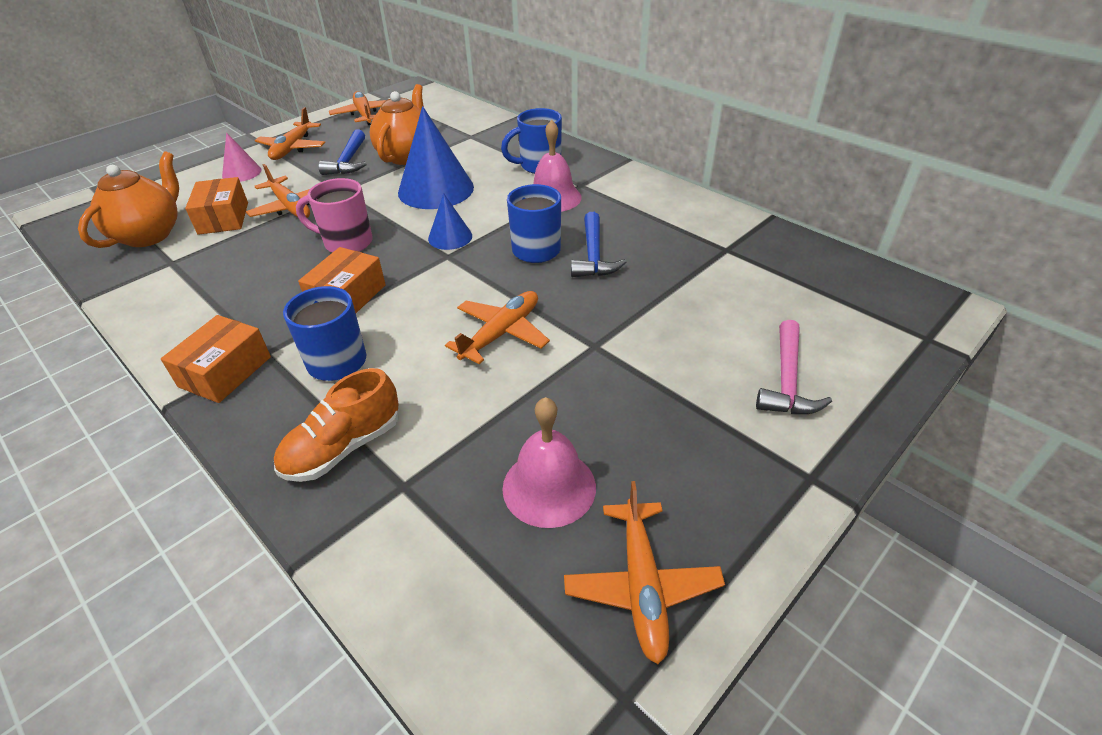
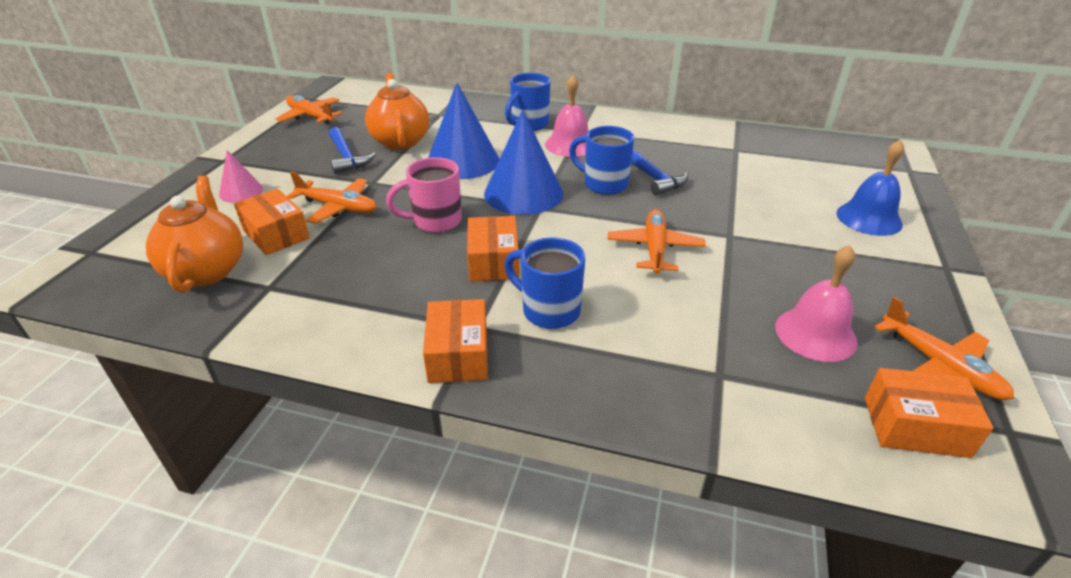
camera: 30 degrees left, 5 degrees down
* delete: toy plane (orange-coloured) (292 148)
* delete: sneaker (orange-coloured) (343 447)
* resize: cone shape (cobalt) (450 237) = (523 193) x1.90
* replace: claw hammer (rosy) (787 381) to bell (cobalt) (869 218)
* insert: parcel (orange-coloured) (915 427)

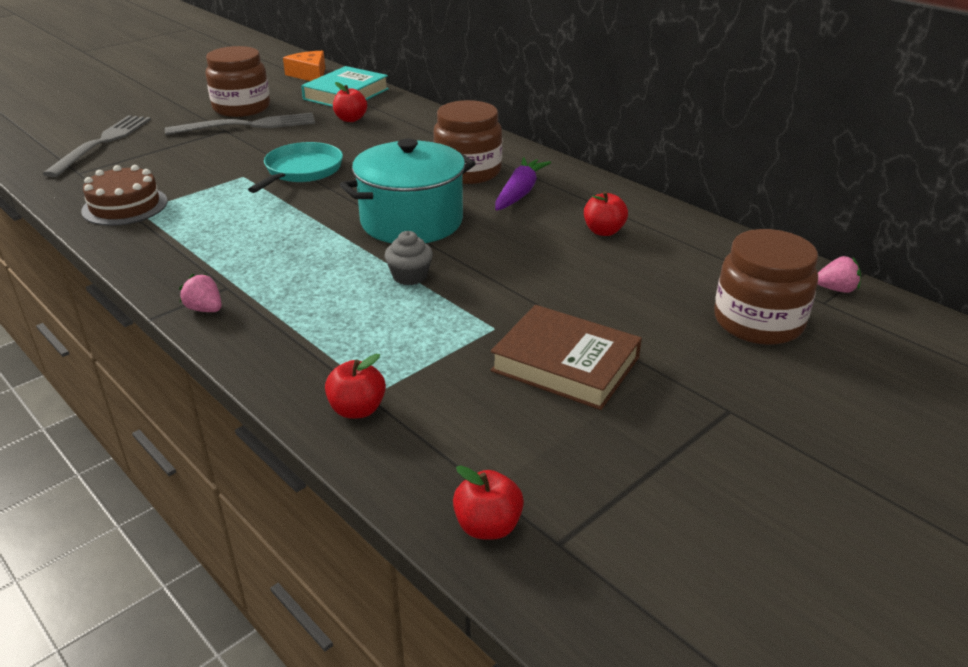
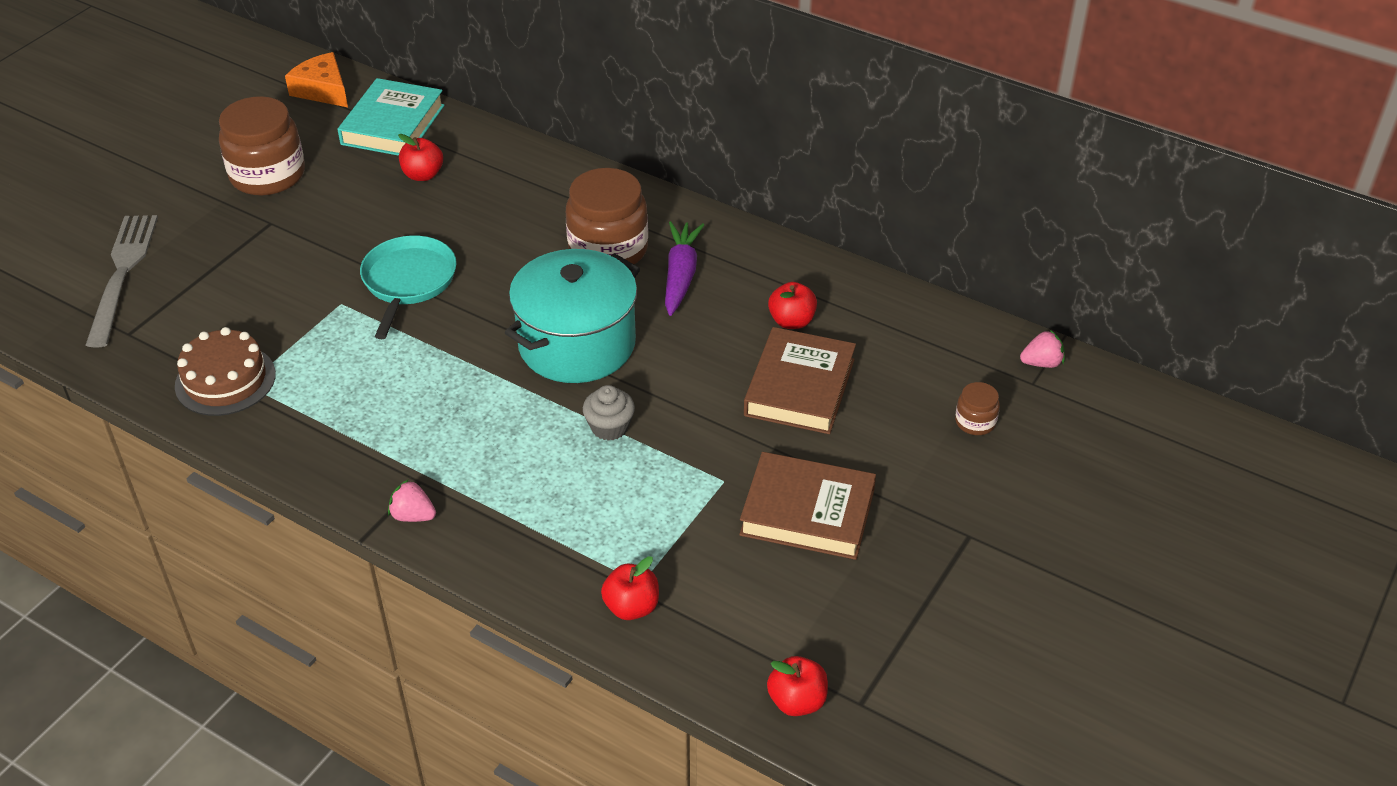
camera: 15 degrees left, 10 degrees up
* delete: table fork (gray) (248 125)
* resize: preserve jar (dark brown) (758 322) = (975 422) x0.46
* insert: hardcover (dark brown) (799 387)

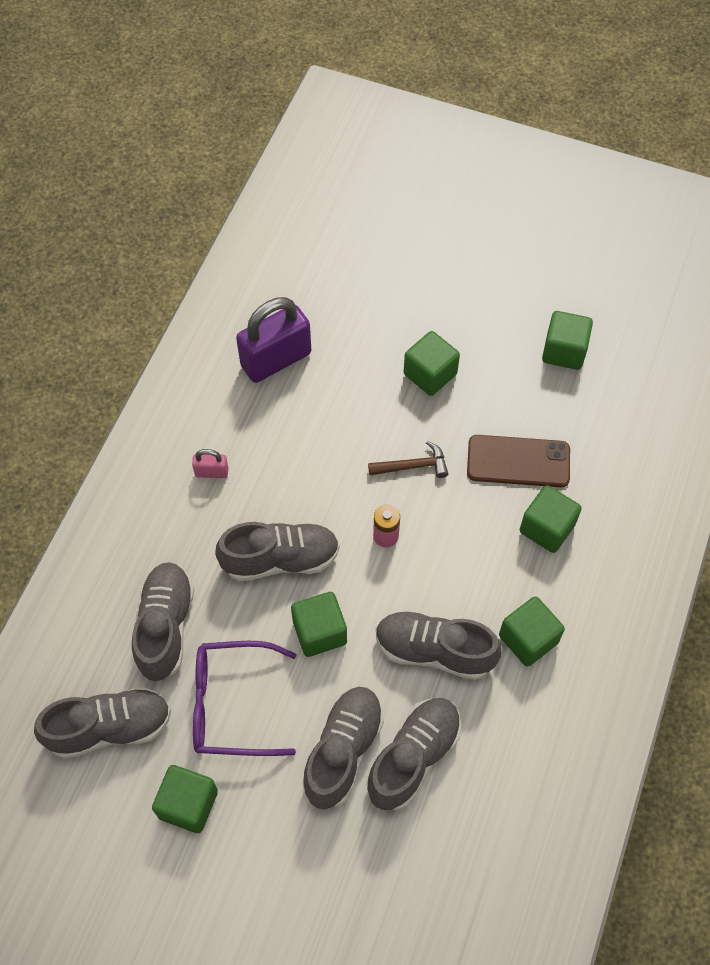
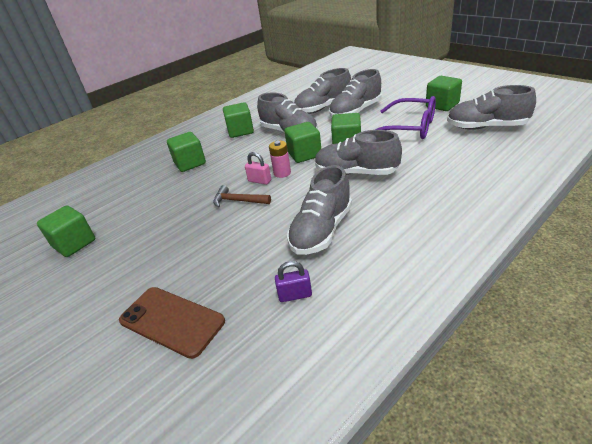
camera: 150 degrees left, 25 degrees down
* move: sneaker (gray) (165 626) to (322 230)
* move: lock (rosy) (211 472) to (259 181)
* resize: lock (violet) (276 360) = (295 295) x0.45
* move: cube (green) (430 374) to (304 154)
* move: mobile phone (dark brown) (518 461) to (171 321)

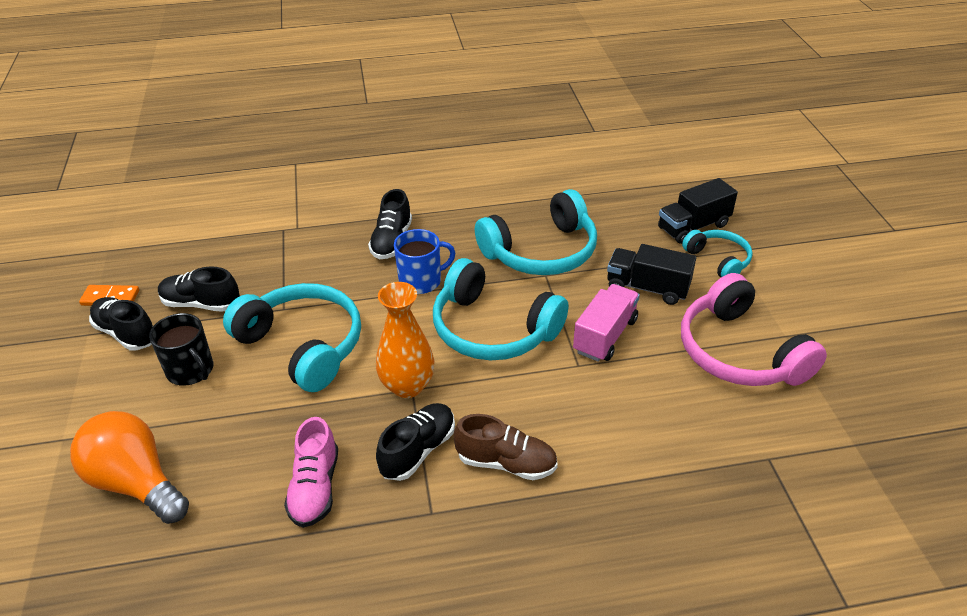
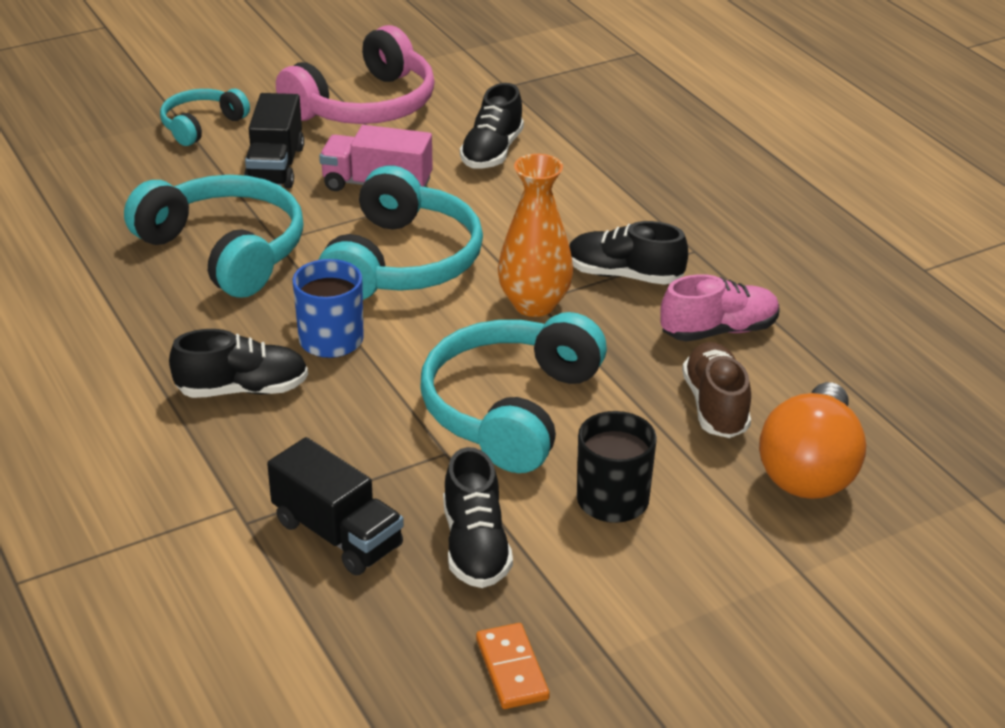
camera: 110 degrees left, 5 degrees down
* move: sneaker (jet-black) (126 333) to (492 152)
* move: sneaker (dark brown) (506 463) to (715 406)
* move: toy truck (jet-black) (693 227) to (337 534)

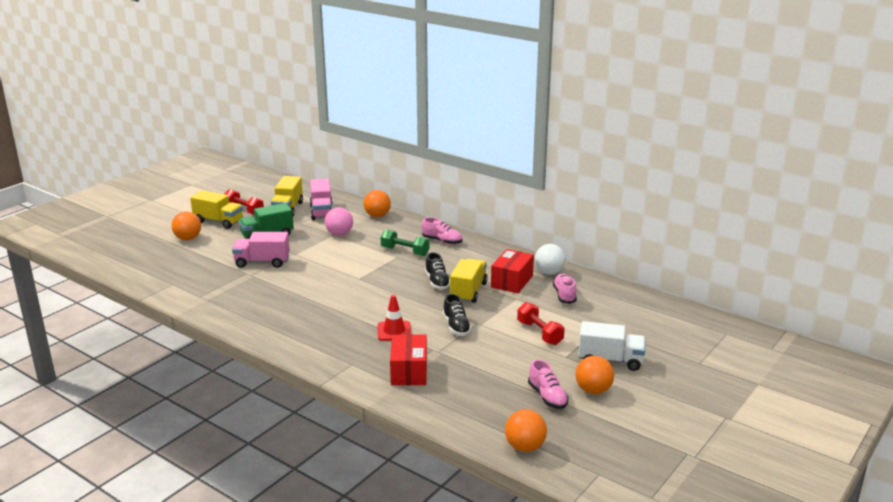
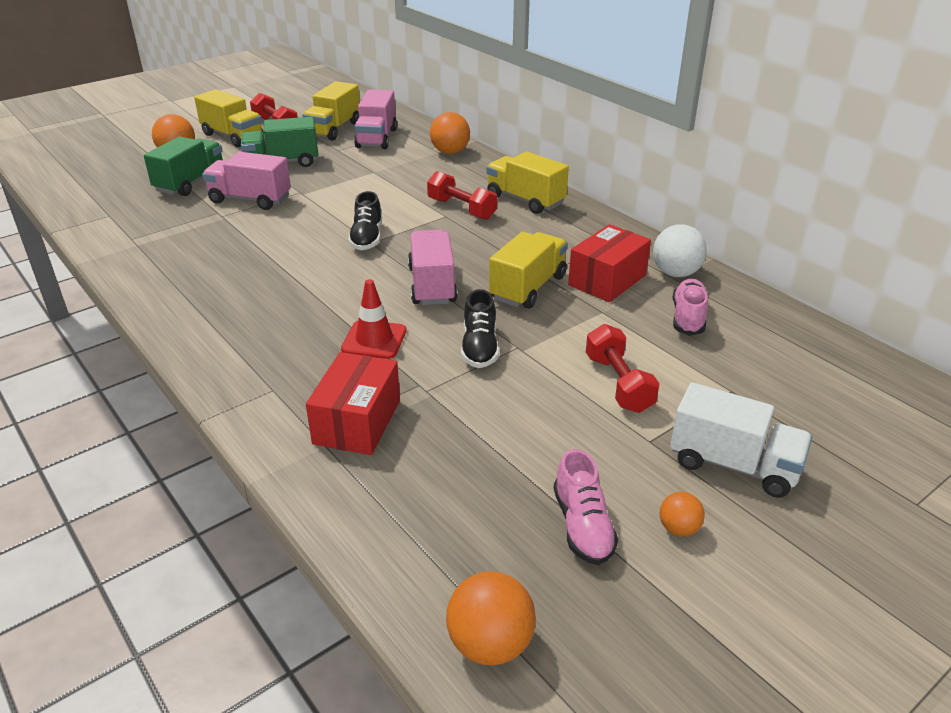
camera: 15 degrees right, 10 degrees up
* delete: play ball (rosy) (339 234)
* recolor: dumbbell (green) (405 251) to dumbbell (crimson) (461 209)
* replace: sneaker (rosy) (442 241) to toy truck (yellow) (525 200)
* move: sneaker (jet-black) (437 282) to (367 238)
* resize: play ball (orange-coloured) (593 390) = (678 528) x0.57
* insert: toy truck (green) (191 183)
* insert: toy truck (rosy) (432 285)

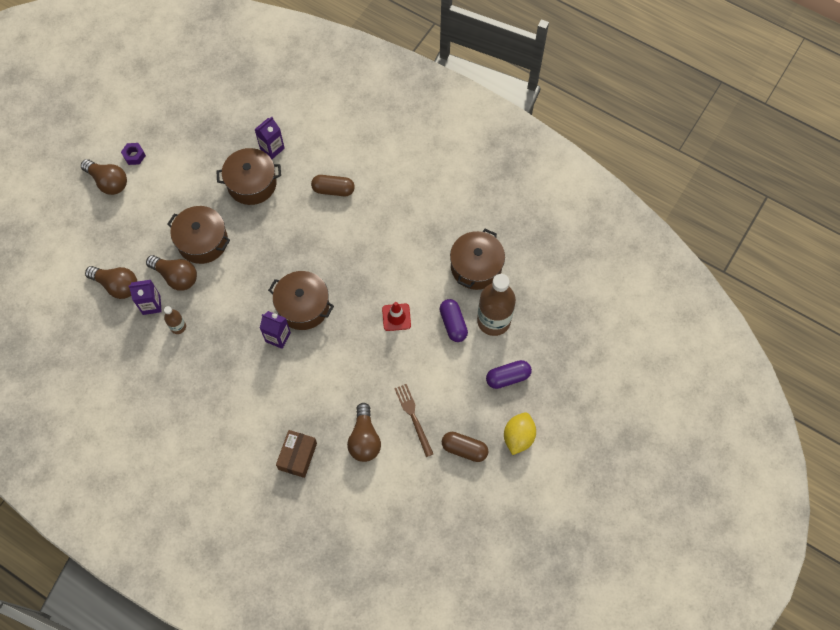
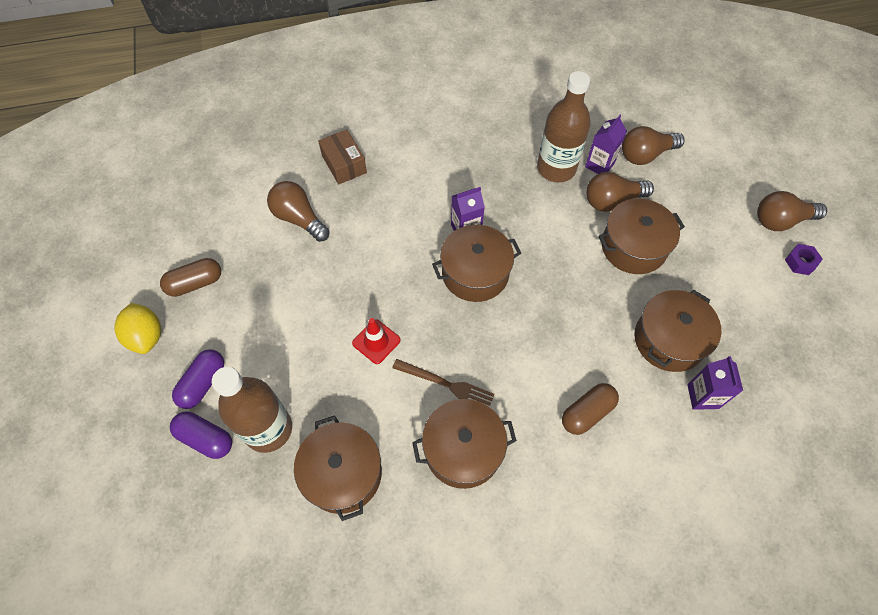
camera: 135 degrees right, 5 degrees down
* resize: drink bottle (dark brown) (178 327) = (556 168) x2.12
* move: table fork (dark brown) (413 417) to (446 384)
* move: capsule (violet) (453 324) to (205 438)
* insert: pot (dark brown) (463 450)

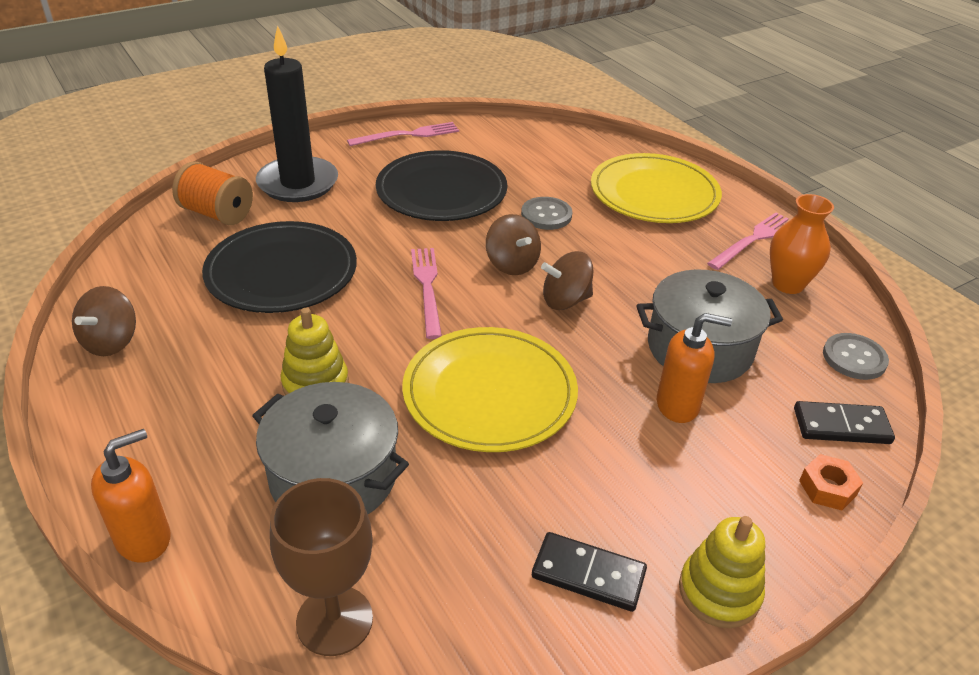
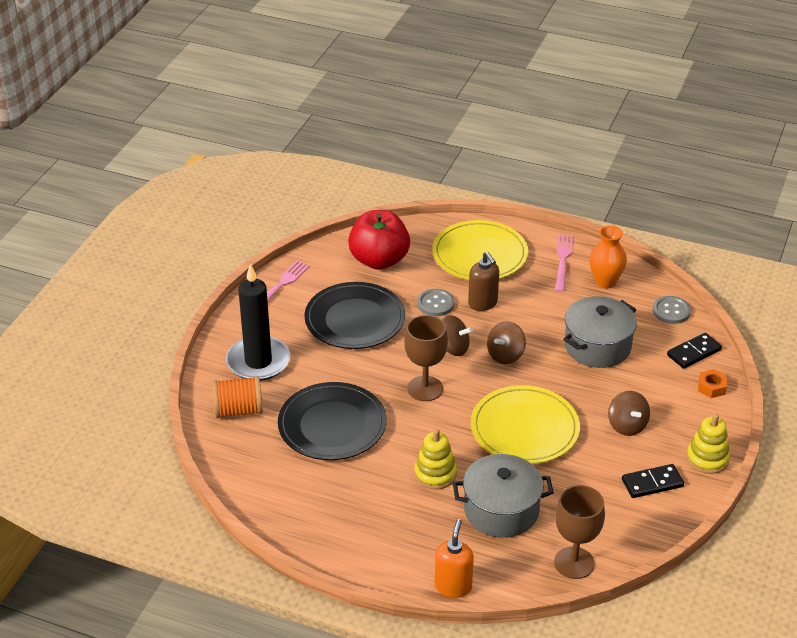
camera: 35 degrees left, 0 degrees up
* move: toy top (dark brown) (111 342) to (627 425)
* replace: table fork (rosy) (427 288) to goblet (dark brown) (425 388)
* delete: pump bottle (orange-coloured) (678 405)
* insert: apple fruit (crimson) (379 260)
* insert: pump bottle (dark brown) (483 303)

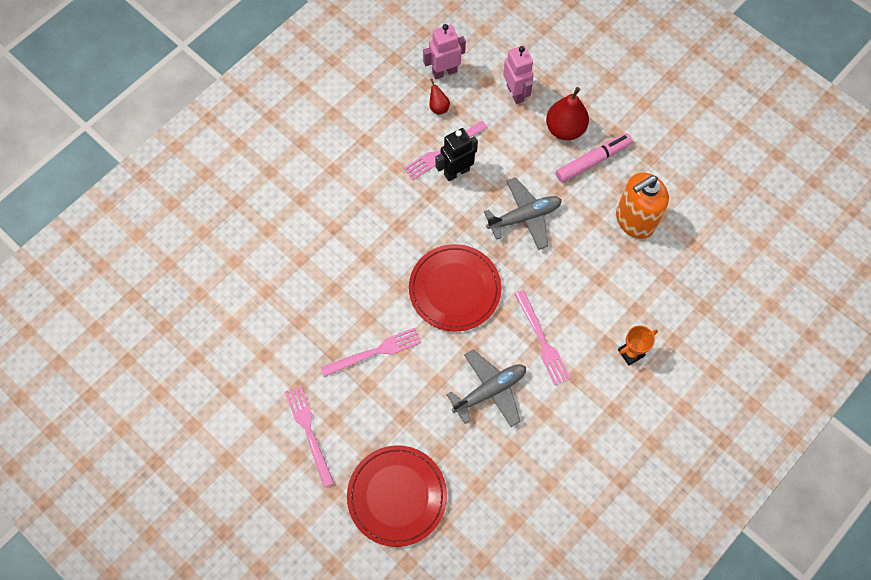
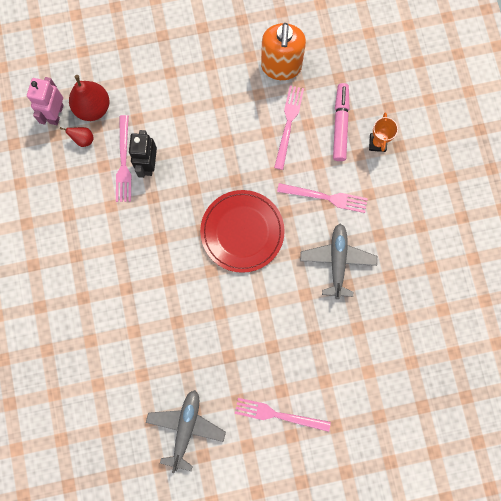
camera: 55 degrees left, 10 degrees up
* move: table fork (rosy) (374 352) to (288 124)
* delete: dinner plate (crimson) (397 496)
* move: toy plane (gray) (524 217) to (186 428)
* delete: robot (rosy) (515 93)
* move: pear (crimson) (565 129) to (93 108)
* move: marker (rosy) (592 161) to (340 124)

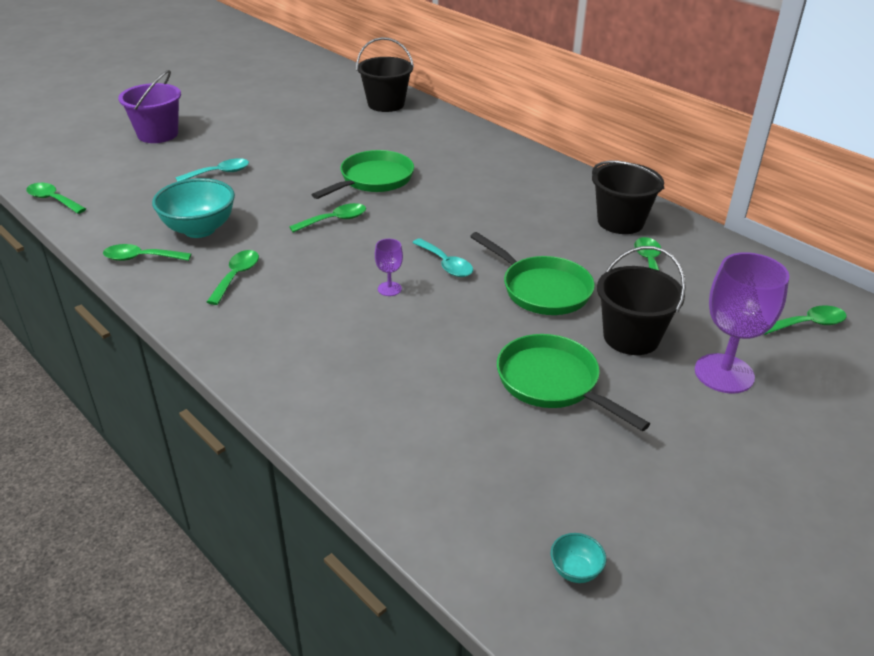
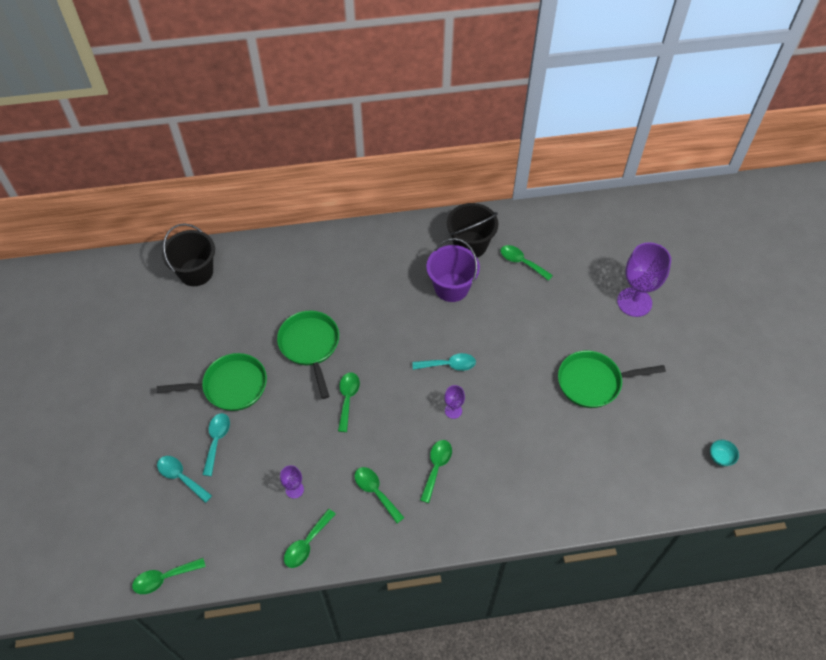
camera: 55 degrees left, 20 degrees up
* move: sand bucket (violet) (158 134) to (451 287)
* replace: deep dish (turquoise) (199 229) to goblet (violet) (294 489)
* move: pan (green) (542 289) to (230 386)
* delete: sand bucket (jet-black) (631 337)
* move: spoon (green) (807 324) to (436 467)
* insert: spoon (turquoise) (181 477)

